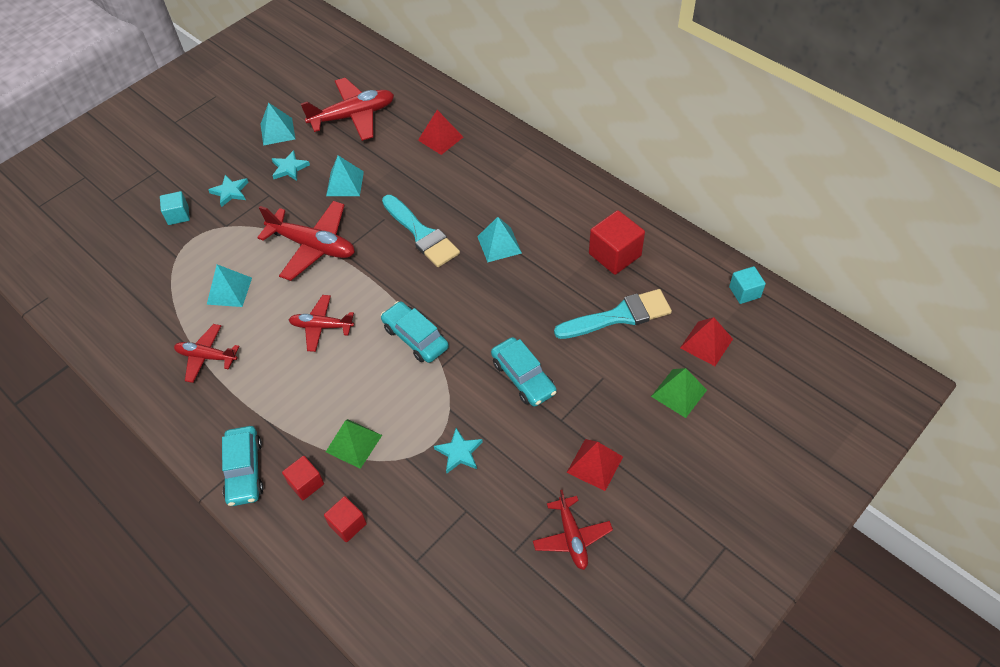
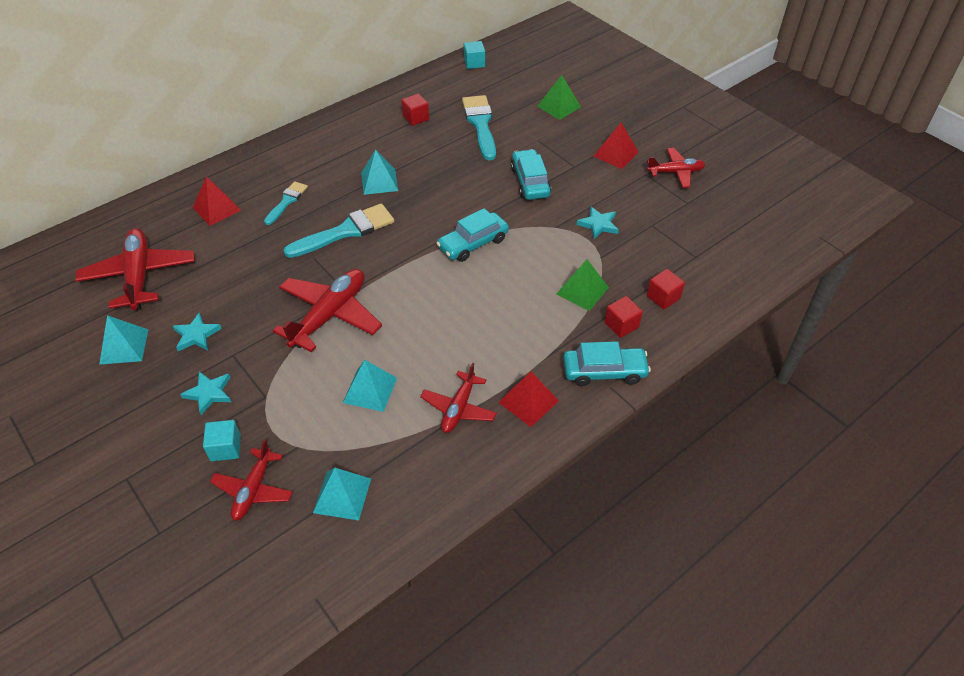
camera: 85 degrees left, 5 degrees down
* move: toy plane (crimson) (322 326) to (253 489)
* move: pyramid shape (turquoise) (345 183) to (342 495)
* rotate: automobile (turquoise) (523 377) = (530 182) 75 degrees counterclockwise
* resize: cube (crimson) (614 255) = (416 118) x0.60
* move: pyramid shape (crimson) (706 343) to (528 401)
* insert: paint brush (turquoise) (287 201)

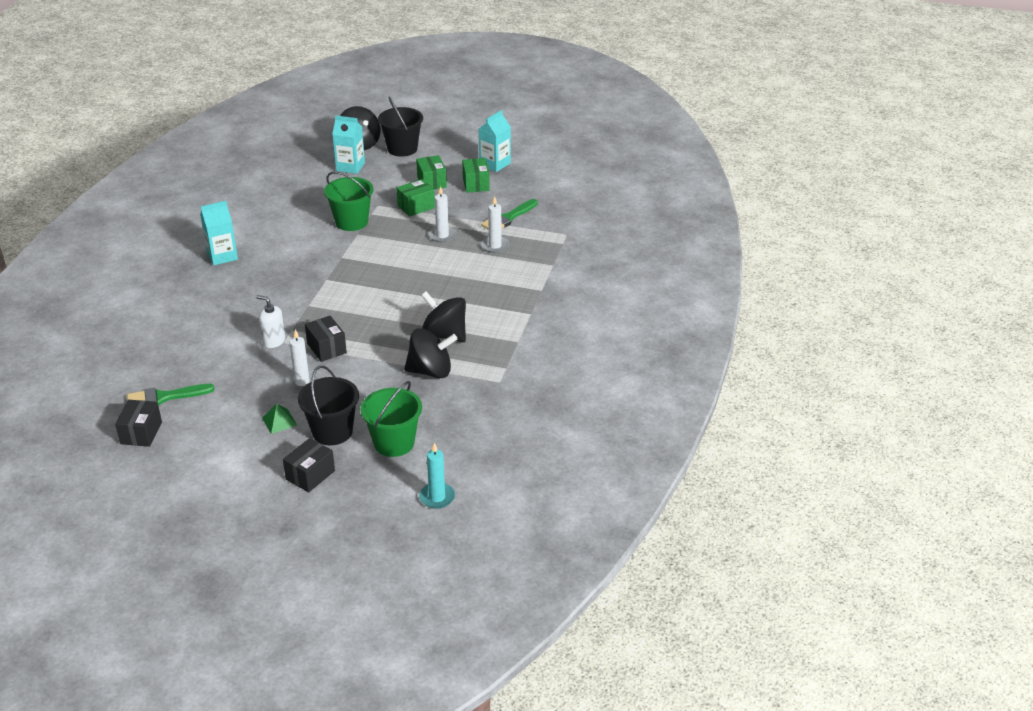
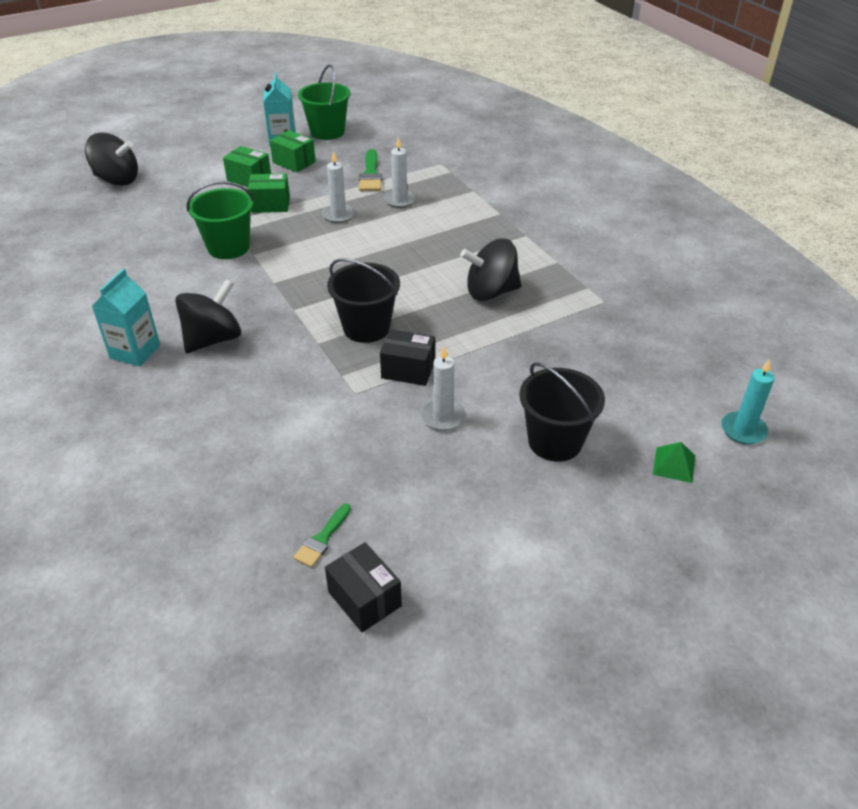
camera: 45 degrees left, 5 degrees up
* resize: paint brush (green) (164 397) = (322 539) x0.63
* delete: pump bottle (snow-white) (274 341)
* move: pyramid shape (green) (279 421) to (674 464)
* delete: parcel (jet-black) (310 475)
* delete: milk carton (turquoise) (350 167)
* move: sand bucket (green) (394 443) to (327 132)
* move: sand bucket (jet-black) (402 149) to (366 328)
* rotate: parcel (green) (416 207) = (270 204) 75 degrees clockwise
* move: toy top (jet-black) (430 371) to (213 339)

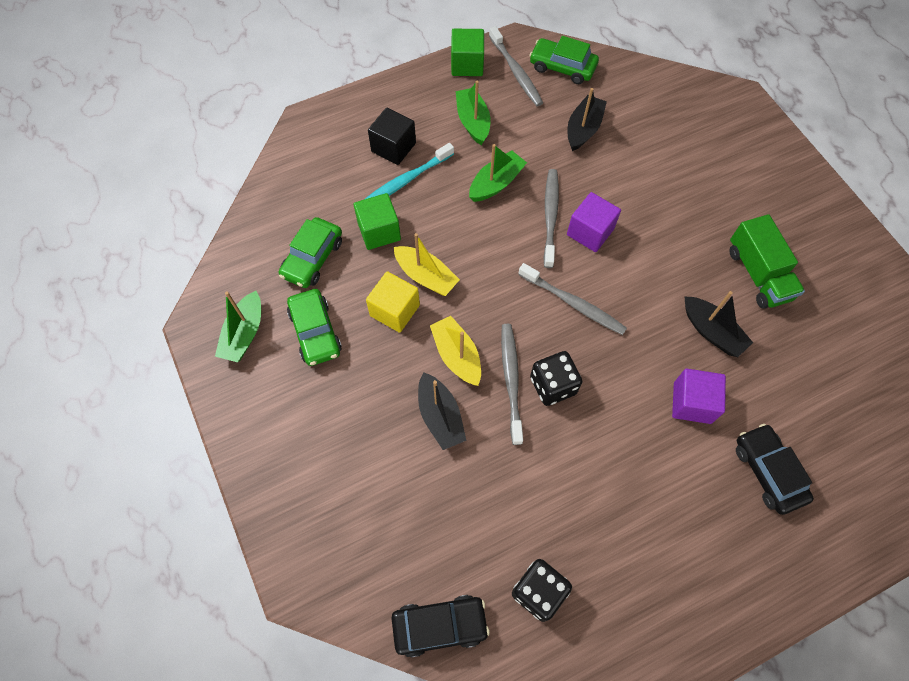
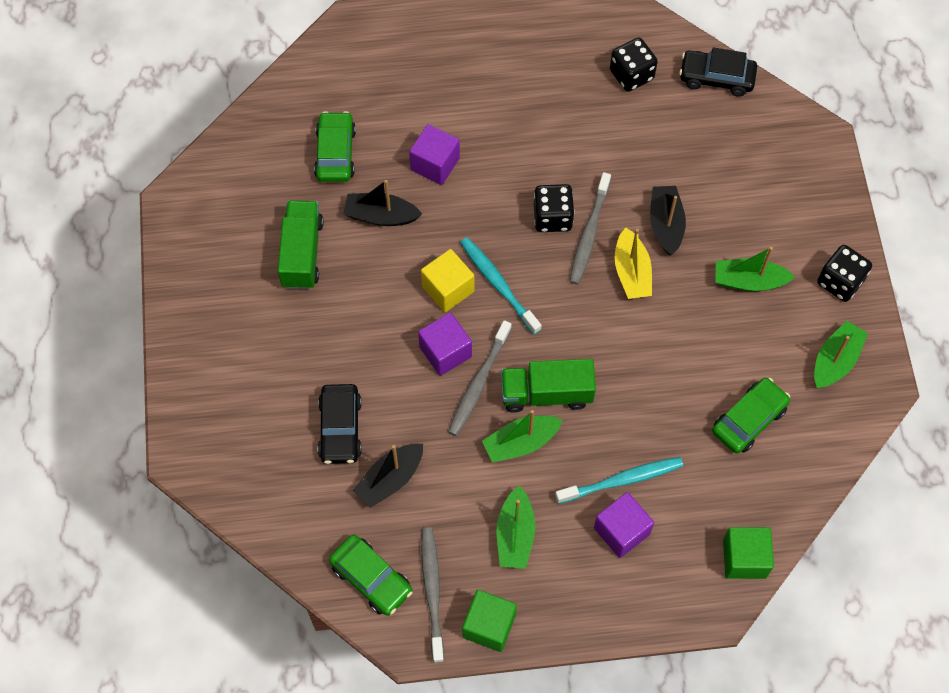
camera: 160 degrees left, 0 degrees up
* move: automobile (green) (315 332) to (335 153)
* move: cube (green) (379 231) to (744 558)
* move: cube (yellow) (394 310) to (448 289)
* recolor: cube (jet-black) (393 147) to cube (violet) (621 531)
* delete: boat (yellow) (426 276)
* recolor: toothbrush (gray) (573 304) to toothbrush (turquoise) (498 284)
* rotate: boat (jet-black) (711 332) = (381 216) 60 degrees counterclockwise
* move: automobile (jet-black) (768 471) to (340 428)
* insert: toy truck (green) (546 393)
* insert: boat (green) (748 281)
* insert: dice (jet-black) (840 282)

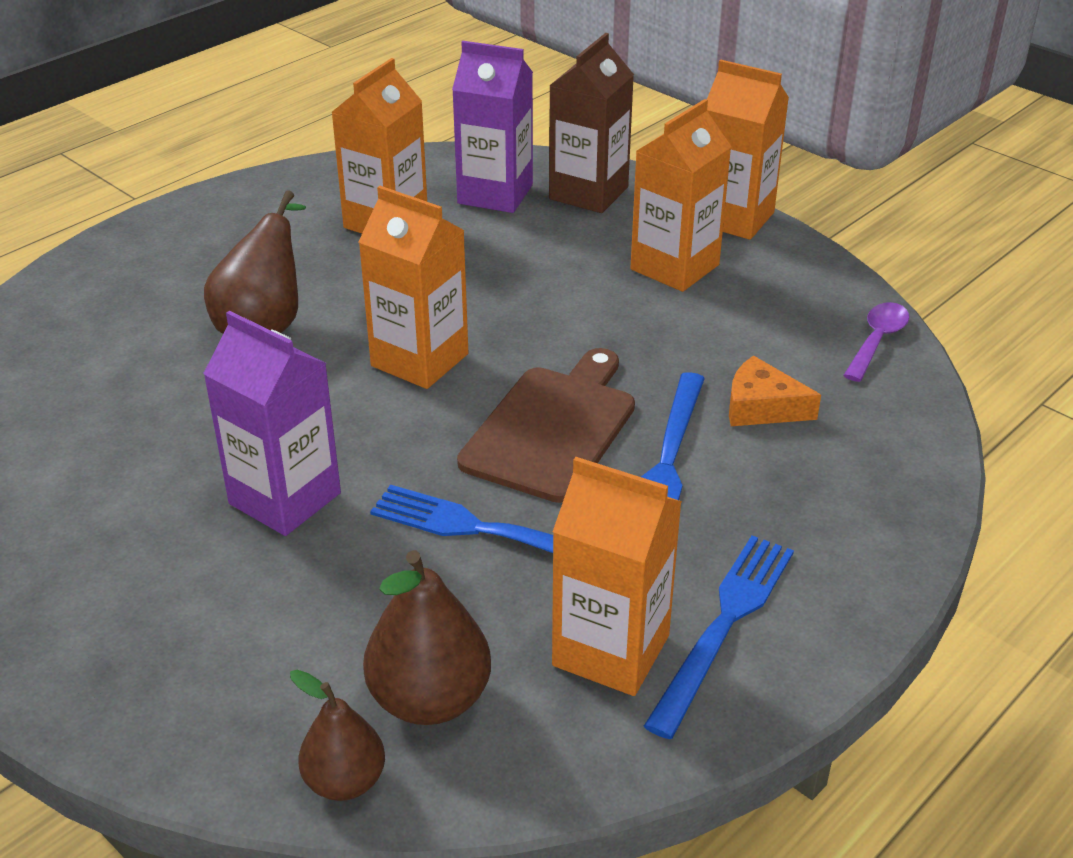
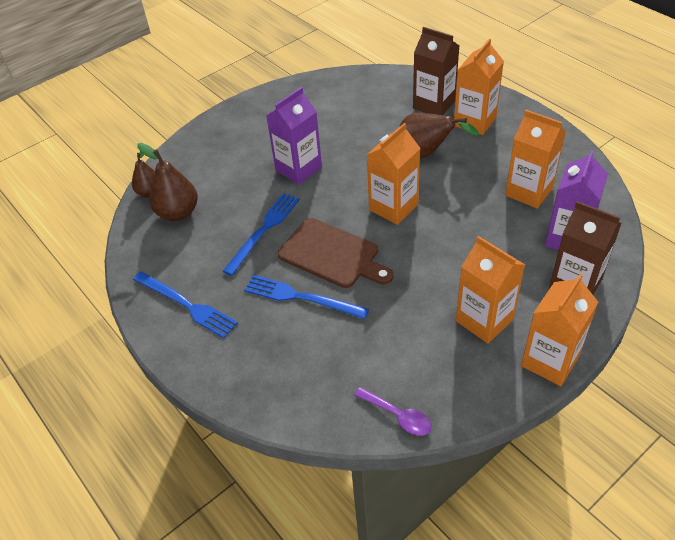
camera: 100 degrees right, 10 degrees up
* move: milk carton (orange-coloured) (611 650) to (474 121)
* delete: cheese wedge (orange-coloured) (761 407)
* insert: milk carton (dark brown) (434 105)

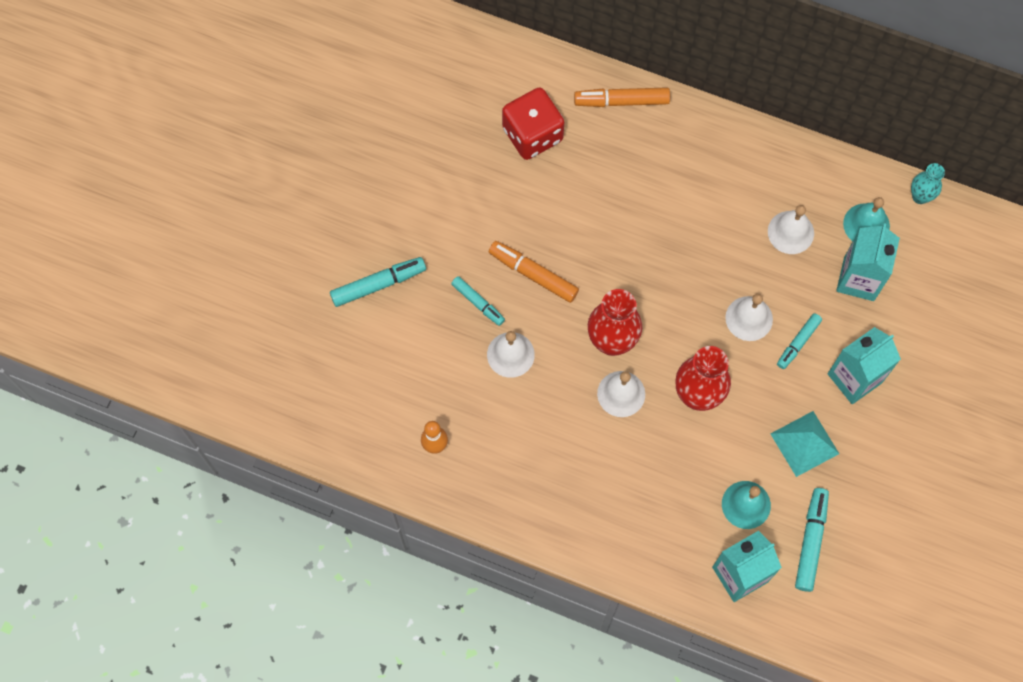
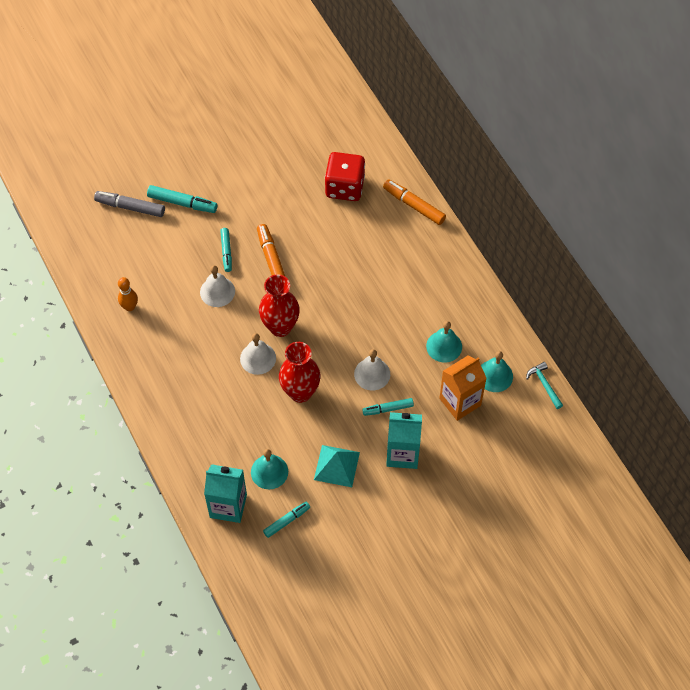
camera: 40 degrees right, 10 degrees down
* recolor: bell (snow-white) (790 232) to bell (turquoise) (444 346)
* resize: marker (turquoise) (810 541) = (286 521) x0.66
* recolor: milk carton (turquoise) (859 279) to milk carton (orange-coloured) (460 402)
* replace: vase (turquoise) (920 196) to claw hammer (turquoise) (544 384)
* insert: marker (gray) (130 207)

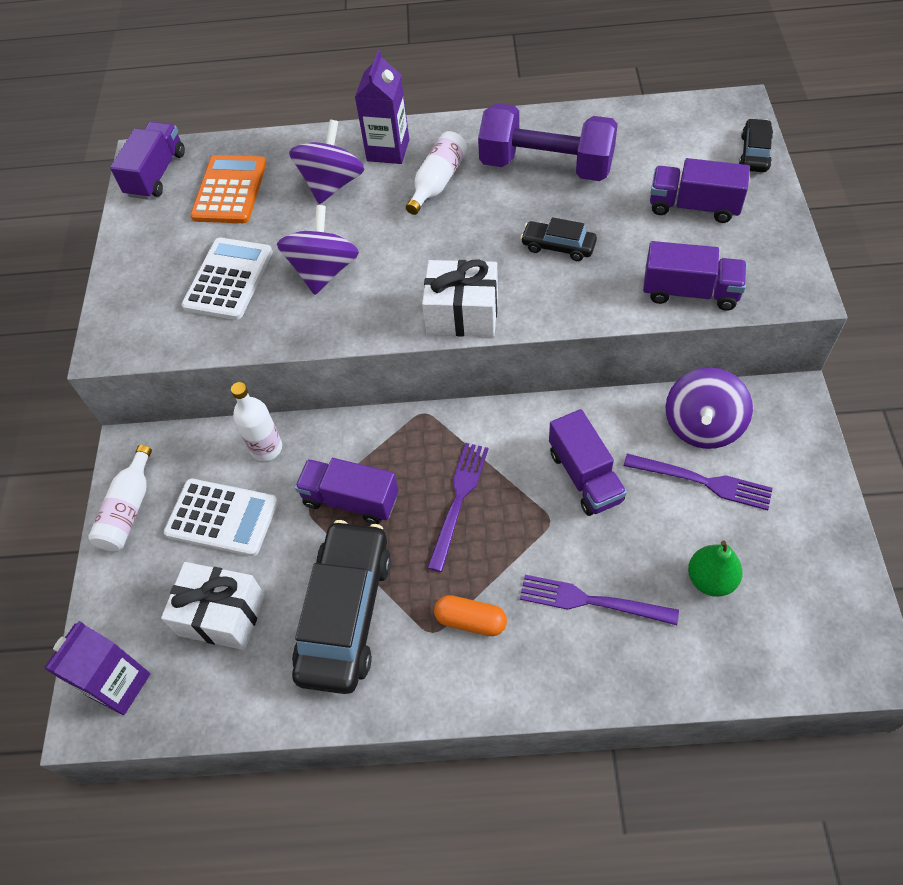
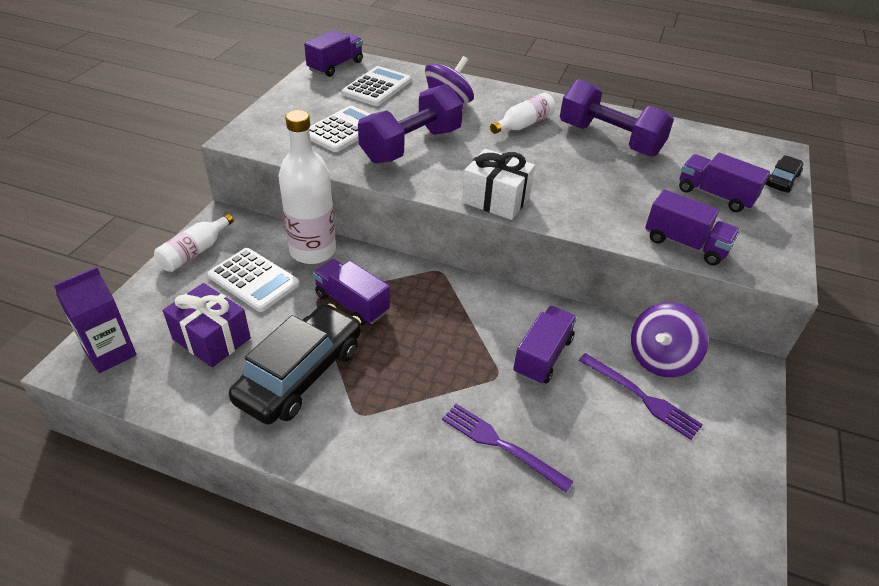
camera: 15 degrees right, 15 degrees down
* recolor: gift (snow-white) (222 615) to gift (violet) (211 339)
* recolor: adding machine (orange-coloured) (230 190) to adding machine (snow-white) (377 87)
* resize: drink bottle (snow-white) (266 448) = (313 251) x1.77
* replace: toy top (violet) (324 271) to dumbbell (violet) (411 146)
* delete: milk carton (violet) (388 150)
* delete: table fork (violet) (458 500)
* delete: capsule (orange-coloured) (471 621)
* delete: automobile (jet-black) (558 246)
* rotate: toy truck (violet) (585 476) = (543 356) 150 degrees counterclockwise
* delete: pear (green) (710 579)

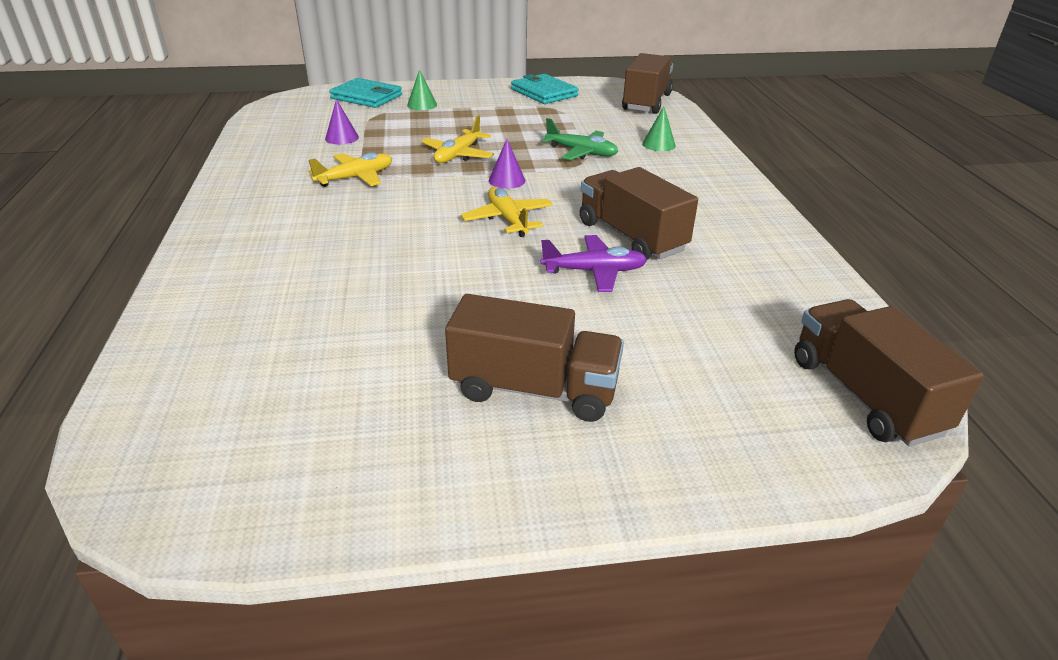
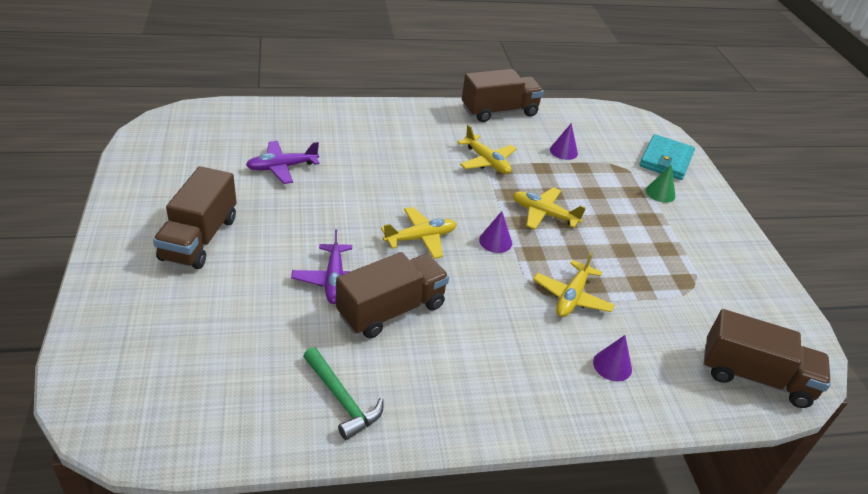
camera: 85 degrees right, 5 degrees up
* delete: wallet (turquoise) (544 92)
* recolor: toy plane (green) (581 152) to toy plane (yellow) (571 297)
* recolor: cone shape (green) (658 144) to cone shape (violet) (612 365)
* move: toy truck (dark brown) (864 395) to (499 111)
* insert: toy plane (violet) (282 167)
* insert: claw hammer (green) (341 399)

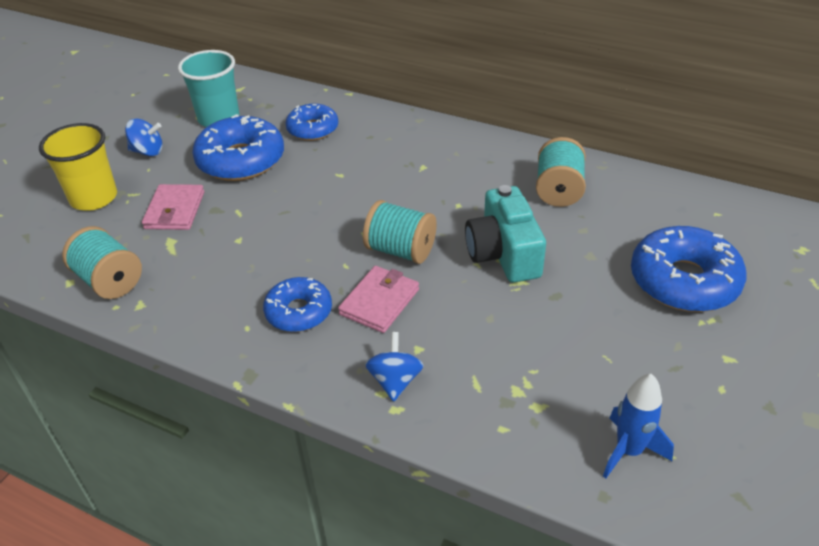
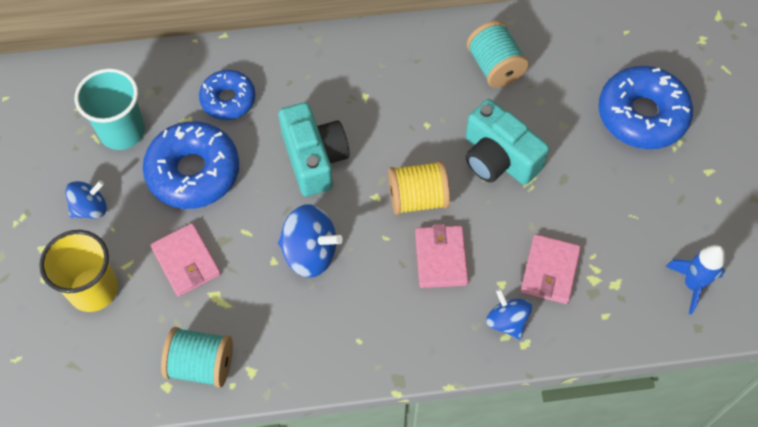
camera: 35 degrees left, 20 degrees up
* delete: doughnut (cobalt) (299 312)
* recolor: spool (turquoise) (401 250) to spool (yellow) (417 198)
* insert: toy top (cobalt) (310 253)
* insert: compact camera (turquoise) (314 158)
* insert: wallet (rosy) (550 271)

